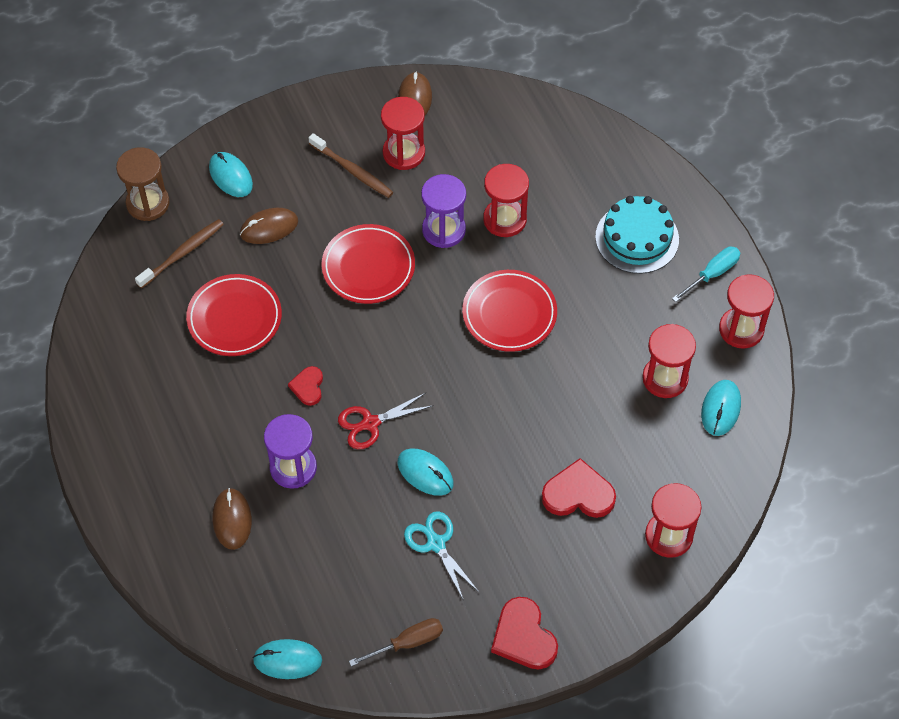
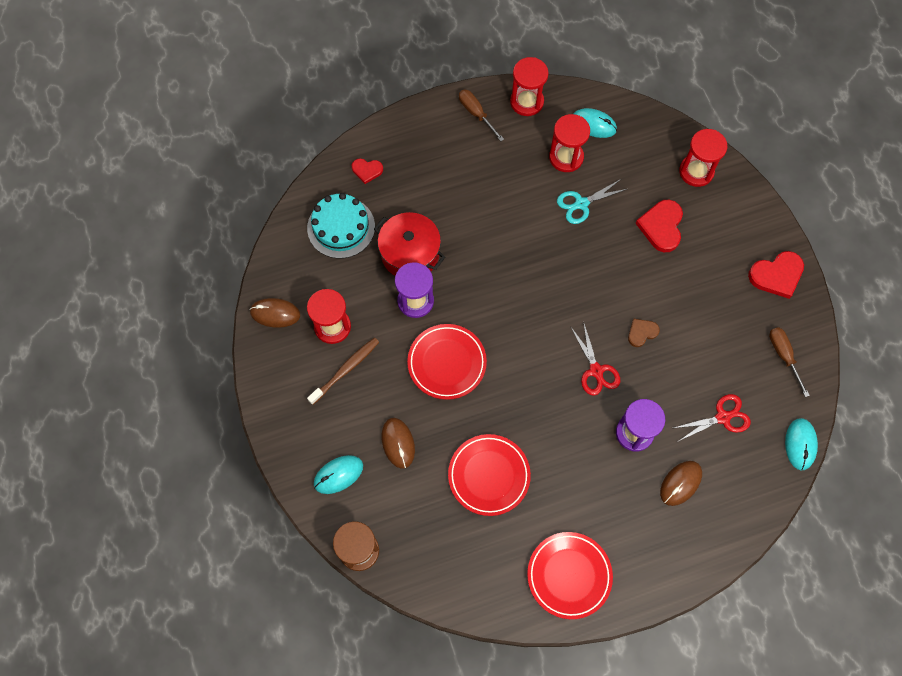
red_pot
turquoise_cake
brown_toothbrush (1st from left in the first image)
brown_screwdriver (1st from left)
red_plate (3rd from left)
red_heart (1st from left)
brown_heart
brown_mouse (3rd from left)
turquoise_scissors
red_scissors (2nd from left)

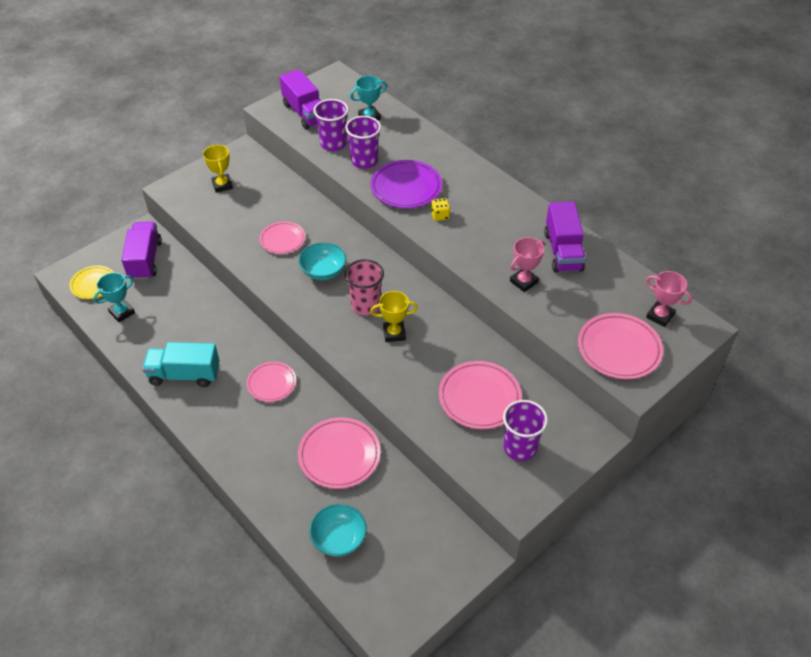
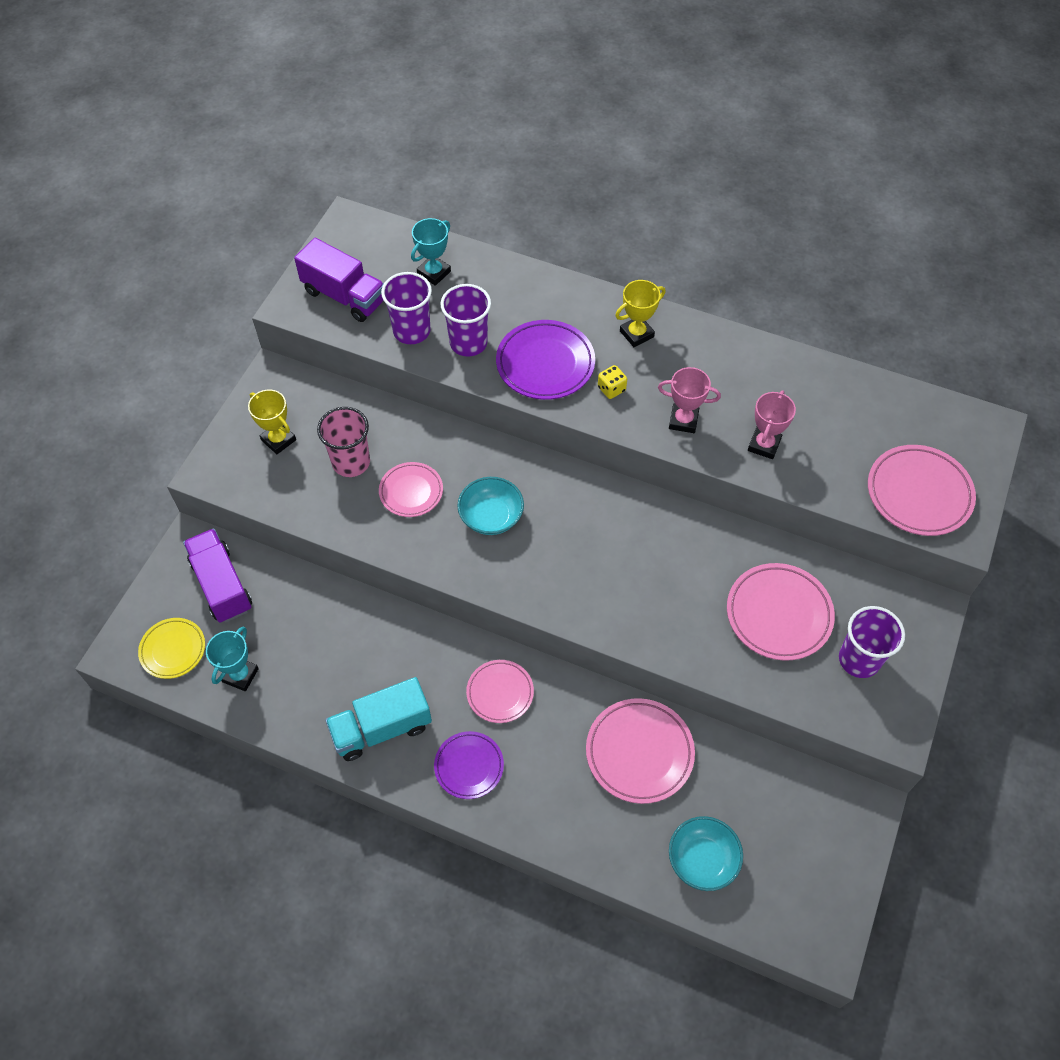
purple_truck (3rd from left in the first image)
pink_cup
pink_trophy (1st from left)
yellow_trophy (2nd from left)
purple_plate (1st from left)

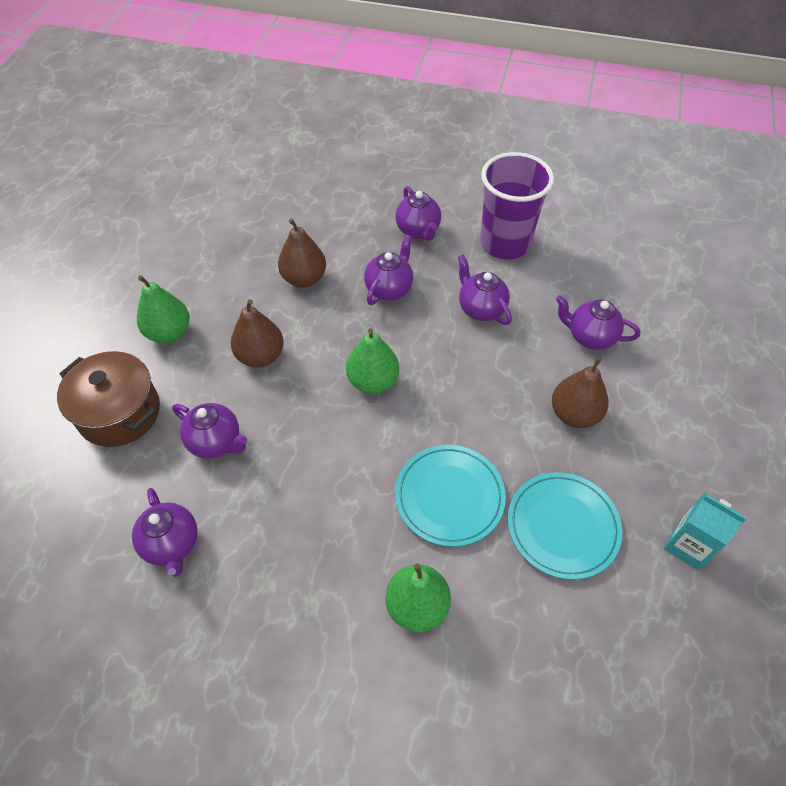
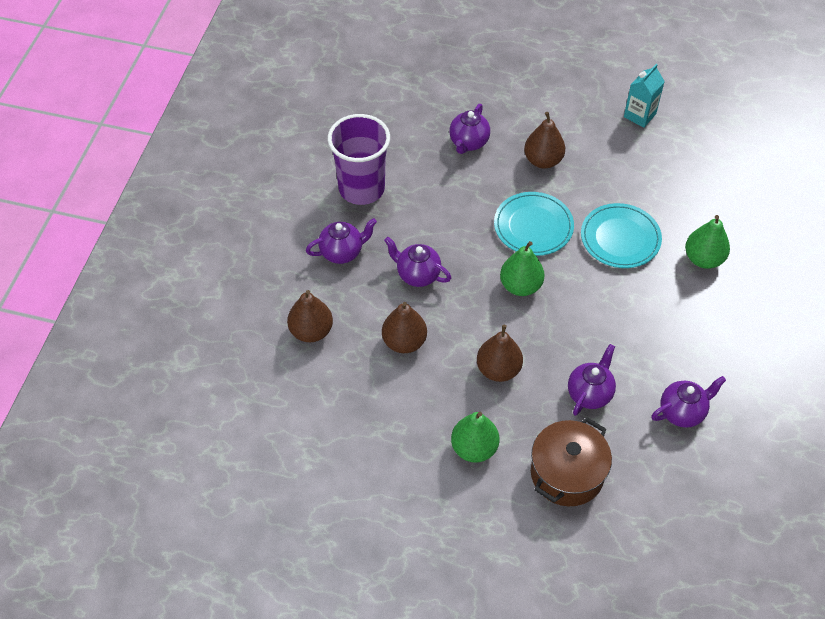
purple_teapot (5th from left in the first image)
turquoise_plate (1st from left)
brown_pear (1st from left)

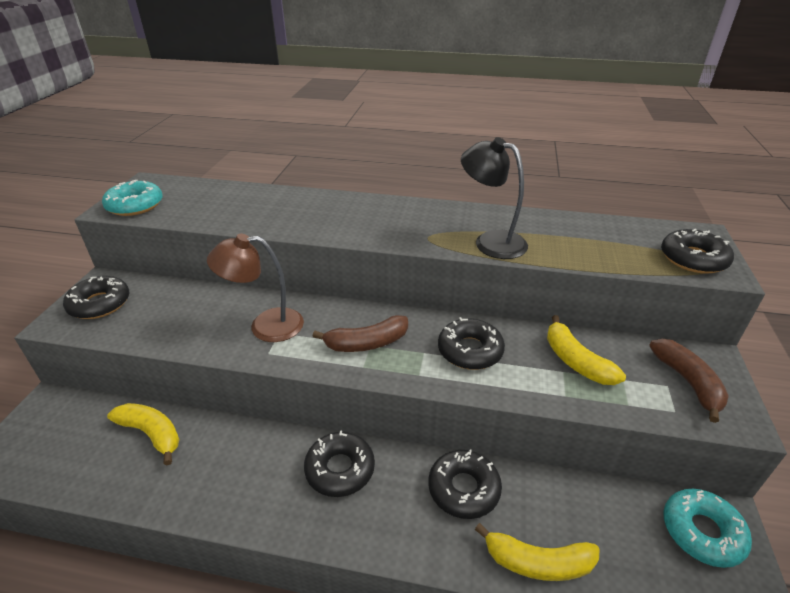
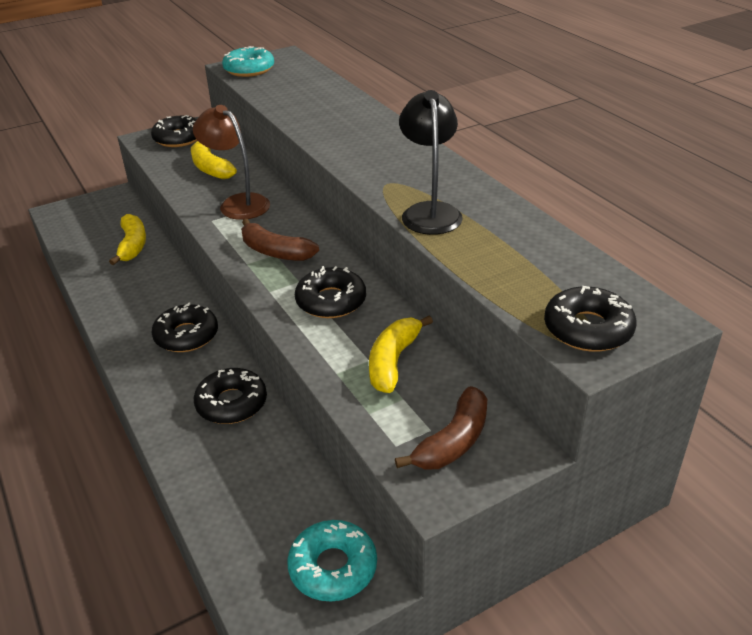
yellow_banana (2nd from left)

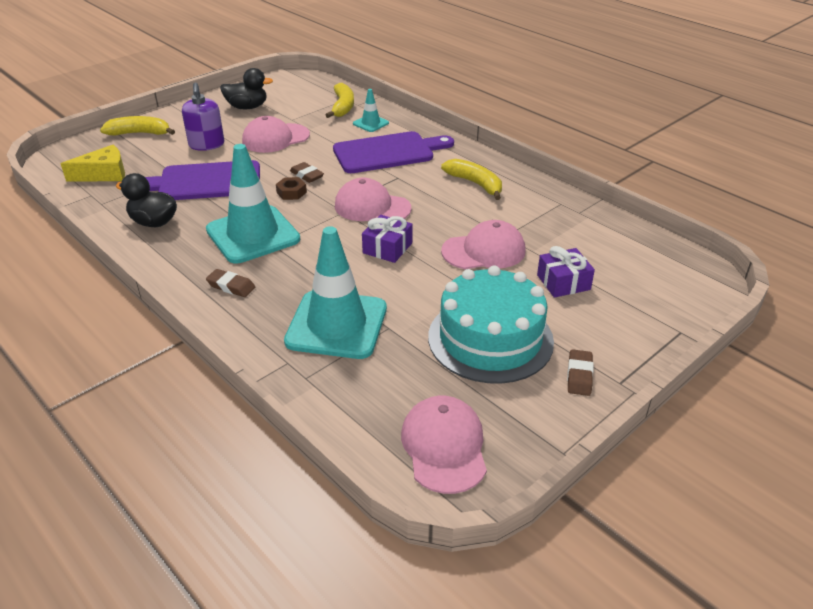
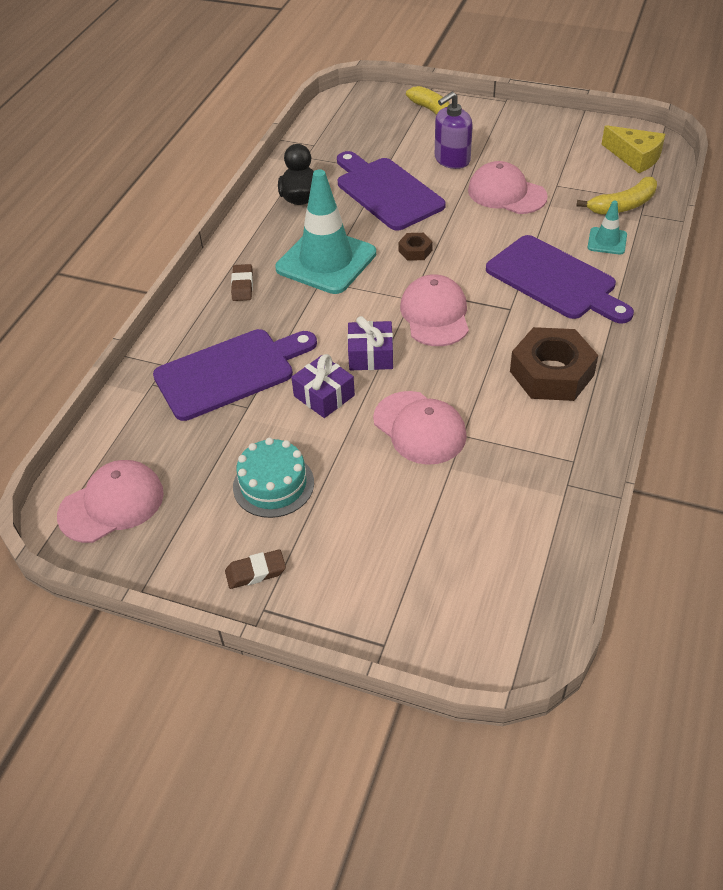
black_duck (2nd from left in the first image)
yellow_cheese
brown_nut (2nd from left)
brown_eraser (2nd from left in the first image)
purple_cutting_board (1st from left)
purple_gift (1st from left)
turquoise_cake

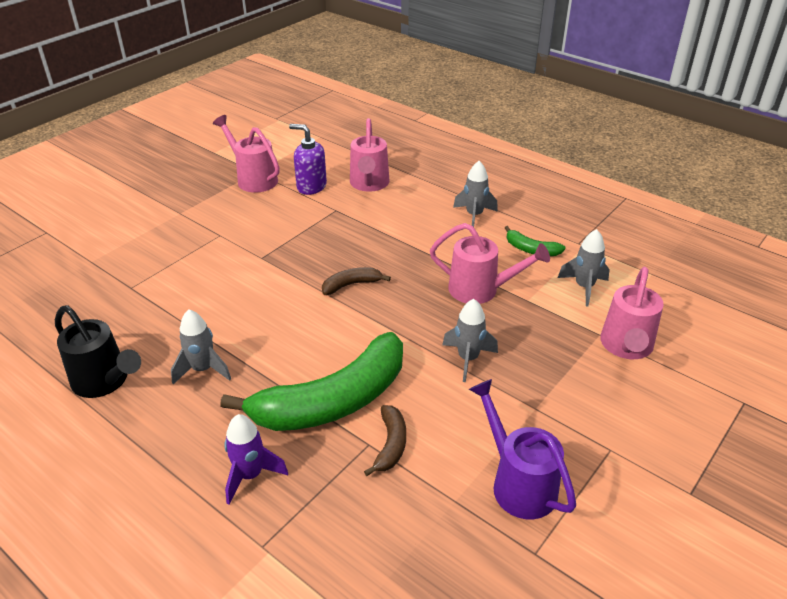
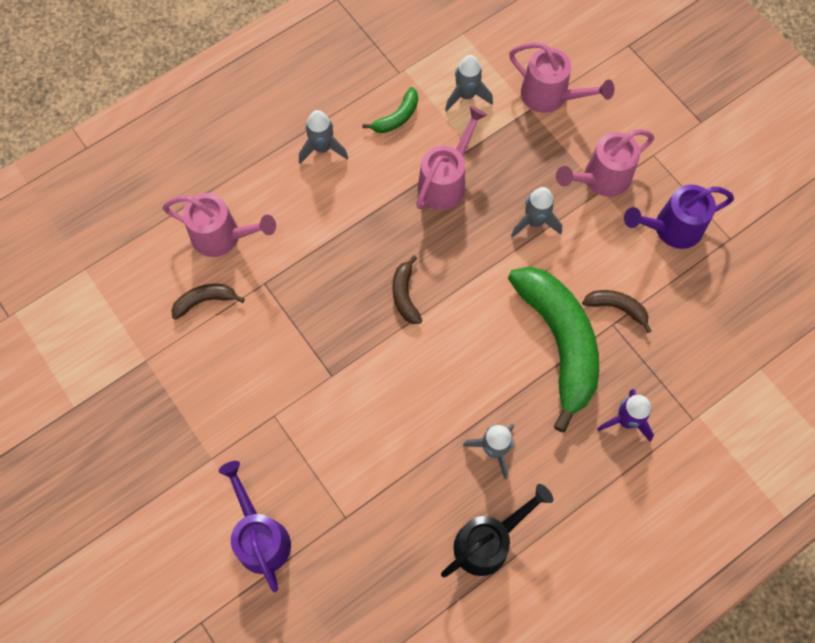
pink_watering_can (4th from left)
brown_banana (1st from left)
purple_watering_can (1st from left)

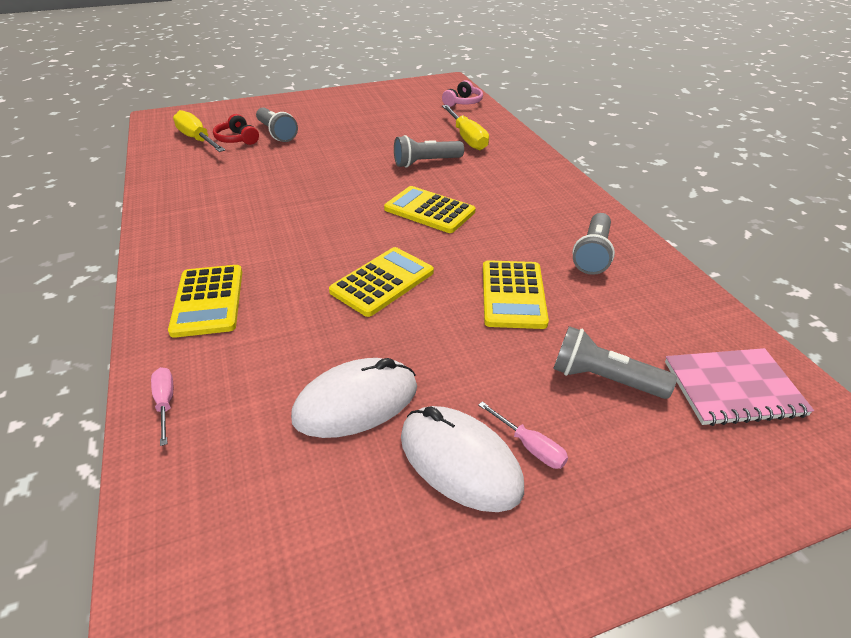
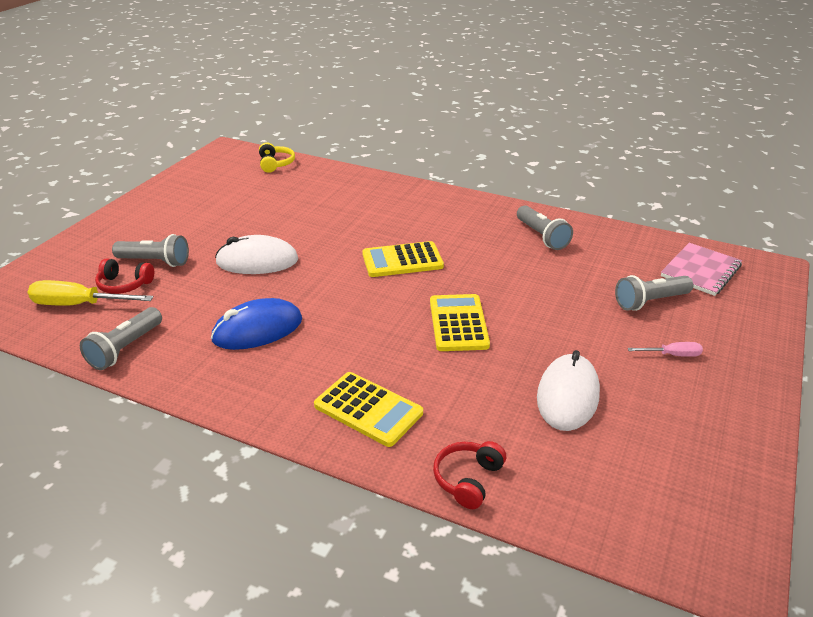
yellow_headphones
yellow_screwdriver (2nd from left in the first image)
grey_flashlight (1st from left)
yellow_calculator (4th from left in the first image)
red_headphones (2nd from left)
white_mouse (1st from left)
blue_mouse

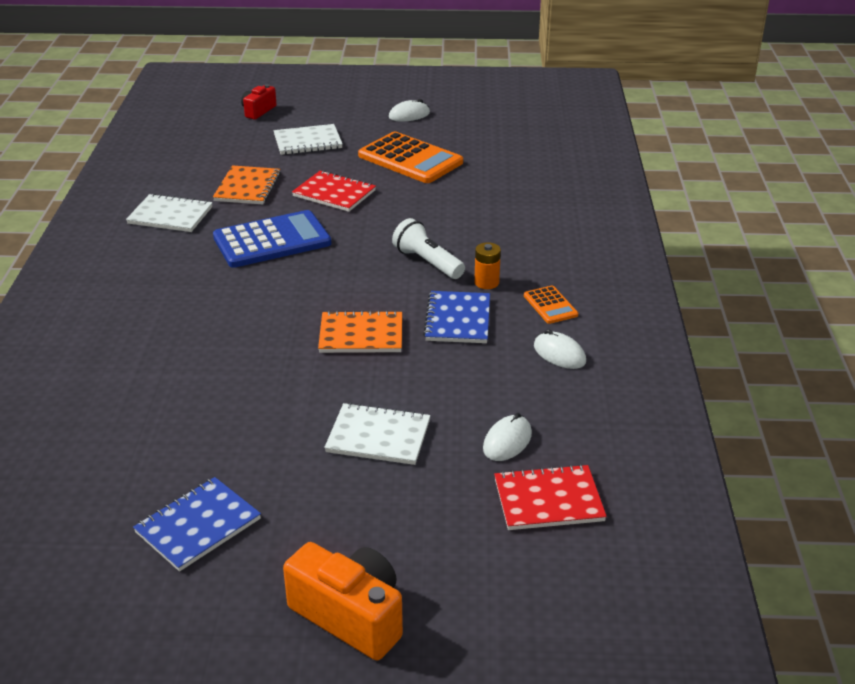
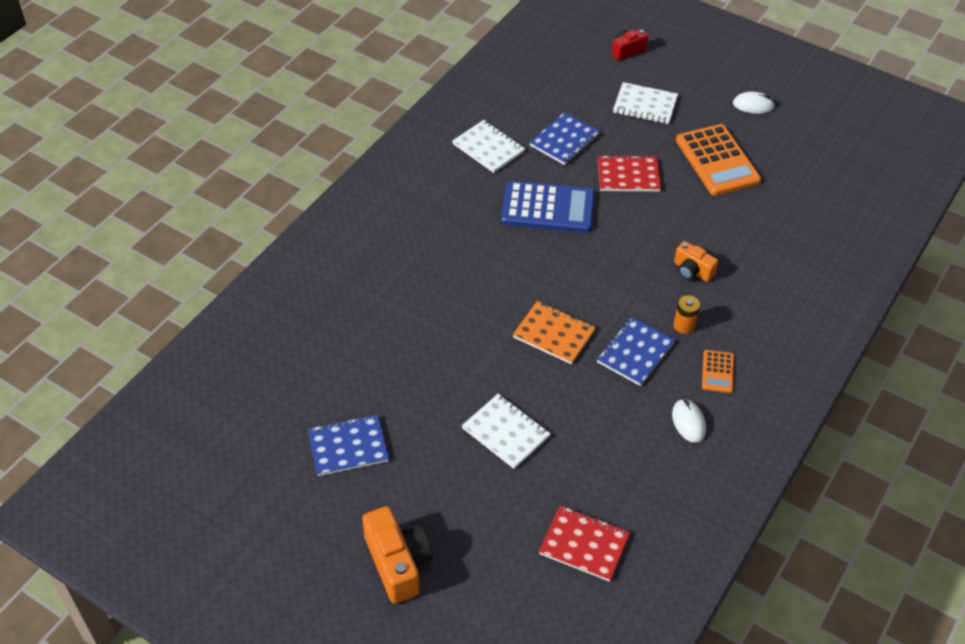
blue_notebook (2nd from left)
red_notebook (2nd from left)
white_flashlight
white_mouse (2nd from left in the first image)
orange_camera (2nd from left)

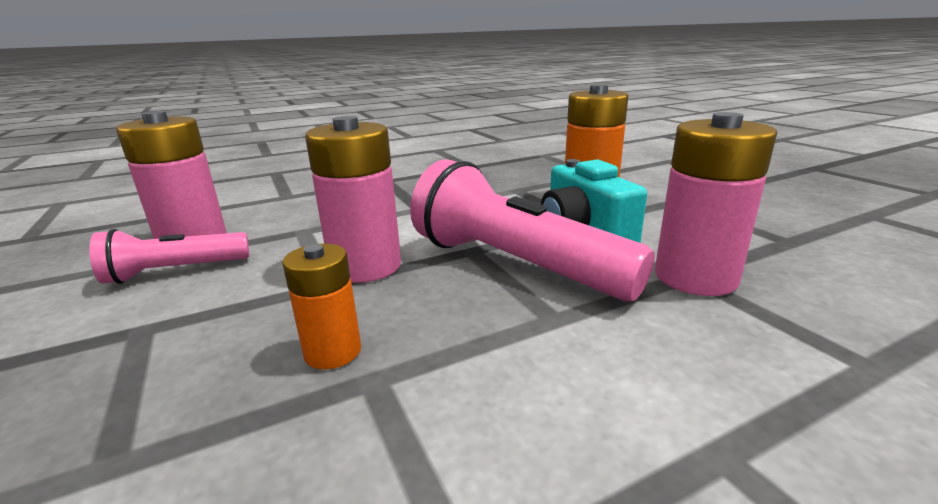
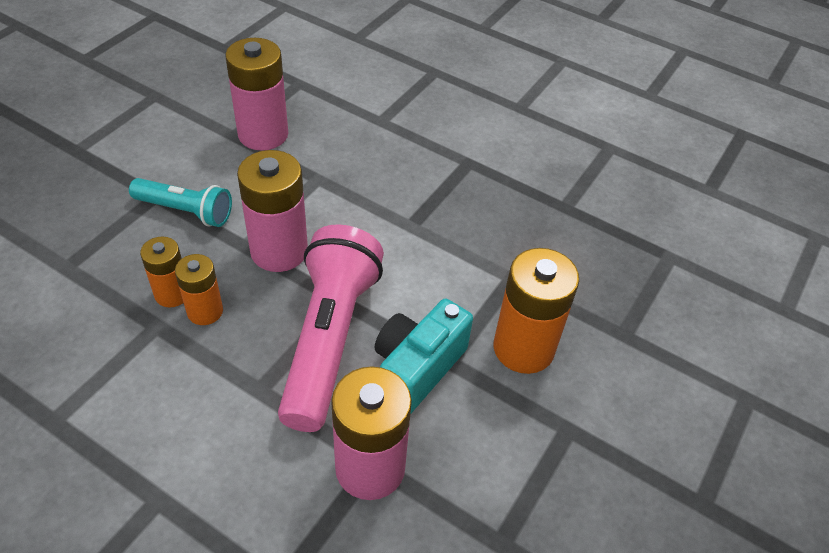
pink_flashlight (1st from left in the first image)
turquoise_flashlight
orange_battery (2nd from left)

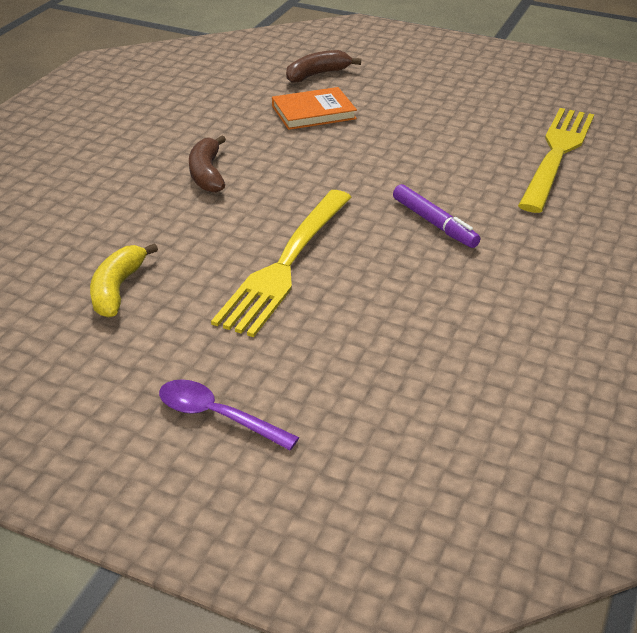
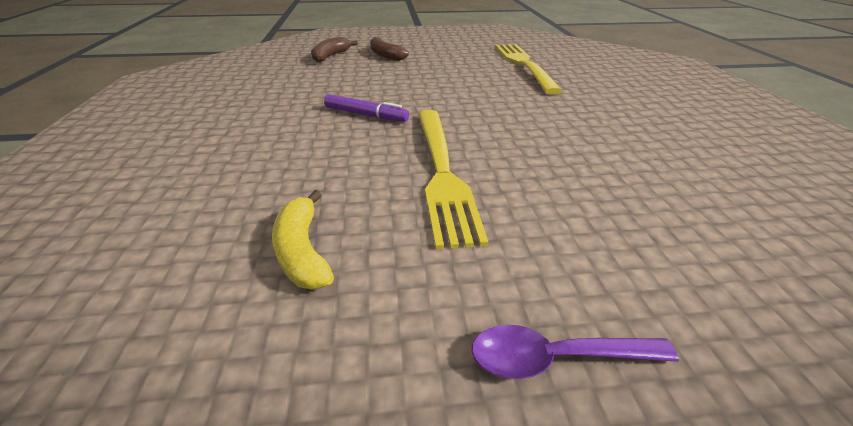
orange_book
brown_banana (2nd from left)
purple_marker

